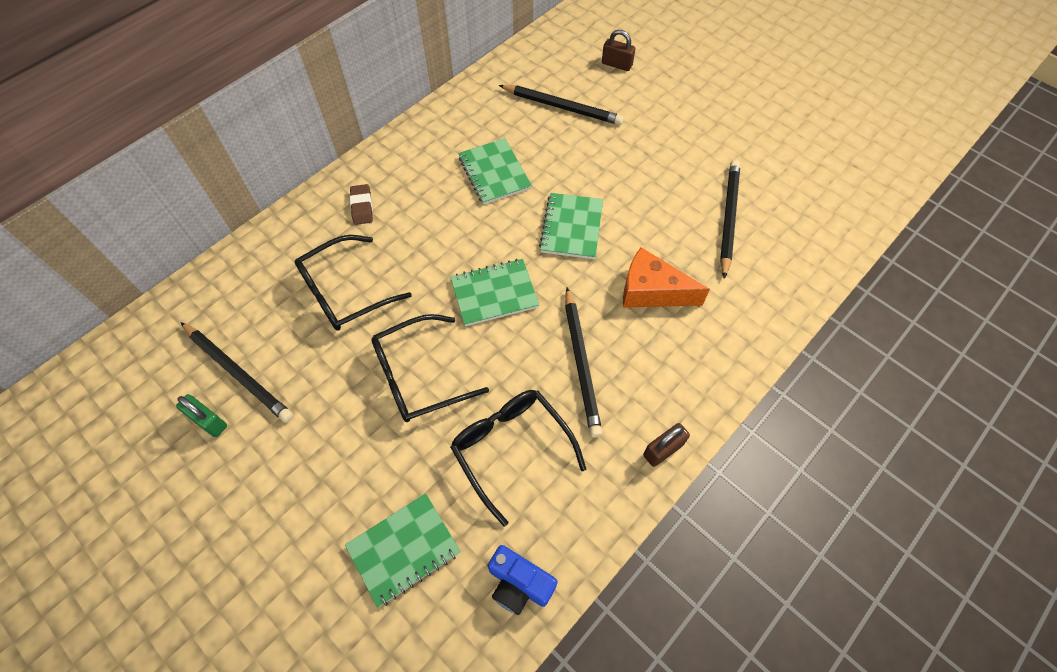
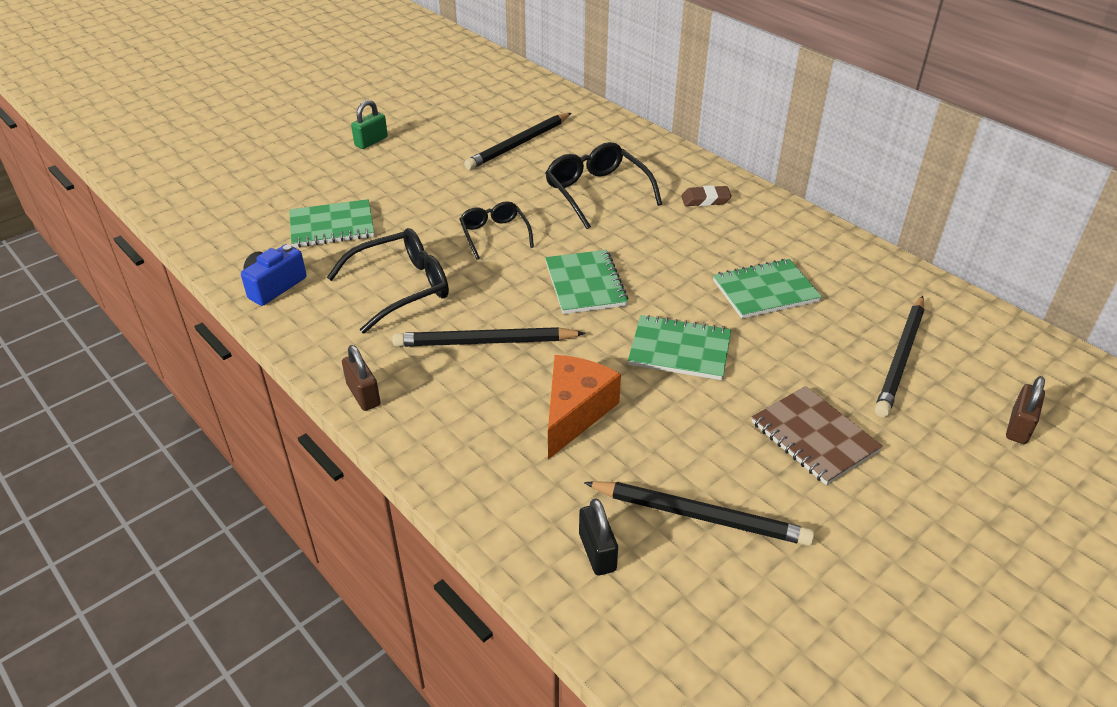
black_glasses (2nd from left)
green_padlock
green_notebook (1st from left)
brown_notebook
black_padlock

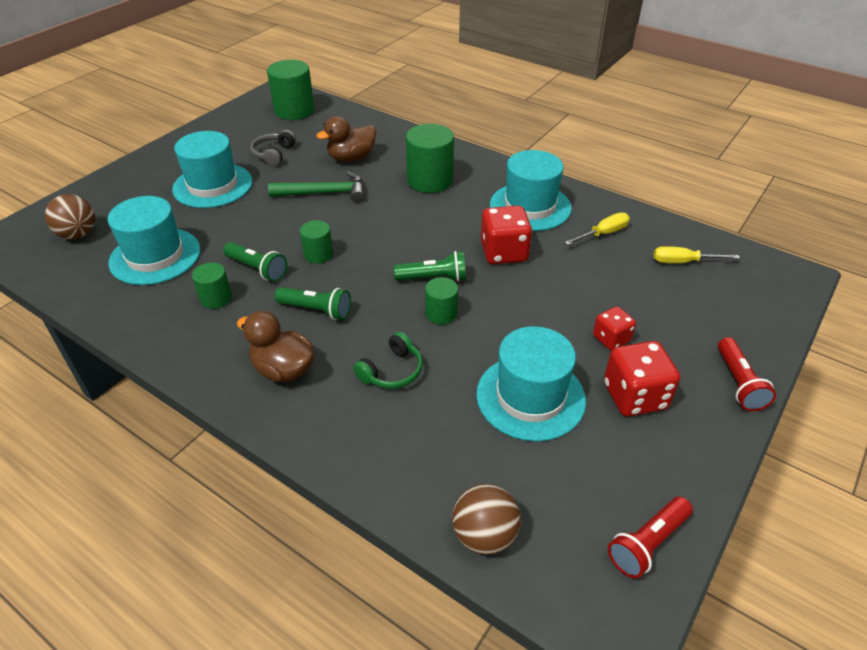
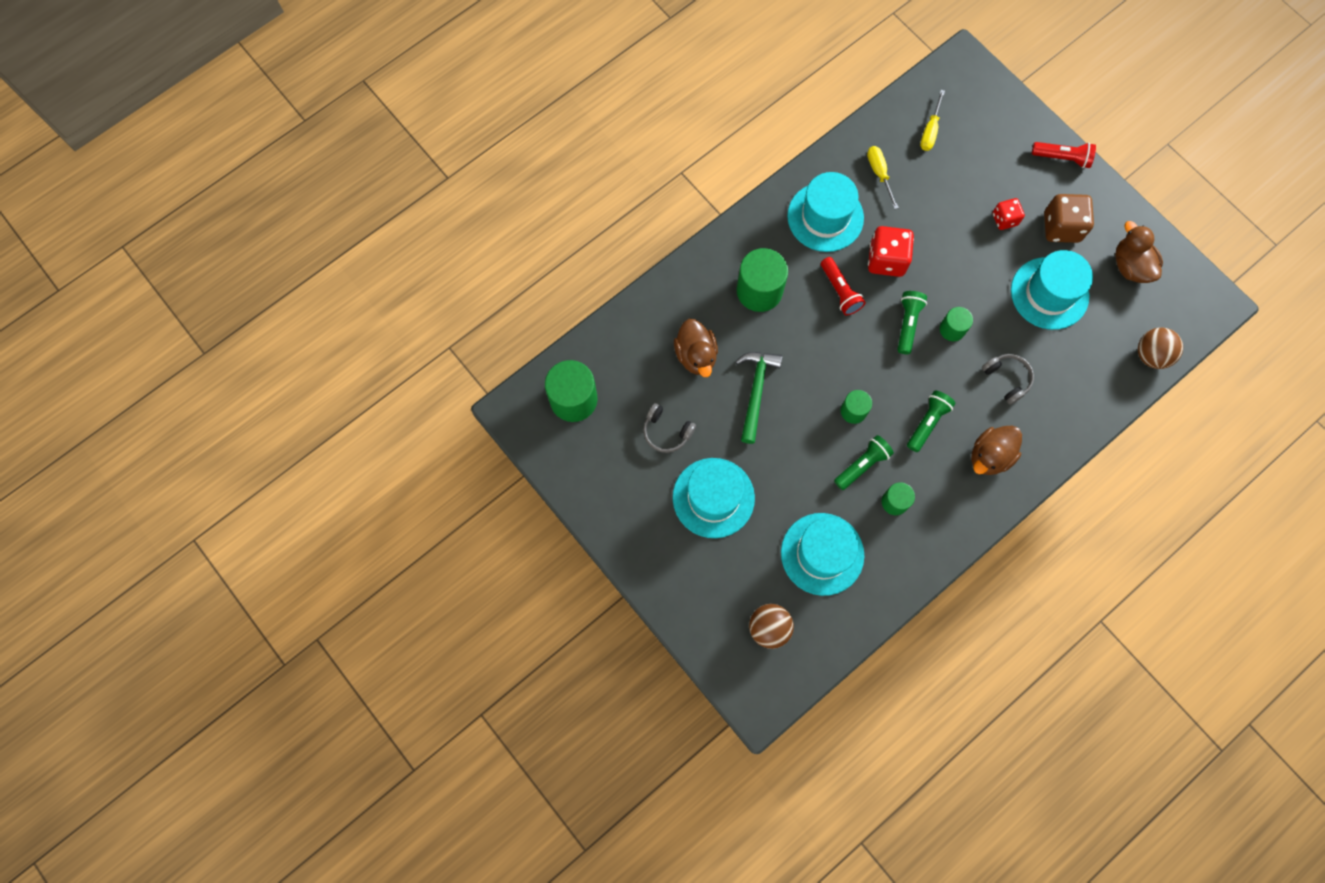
grey_headphones (2nd from left)
brown_dice
red_flashlight (1st from left)
brown_duck (3rd from left)

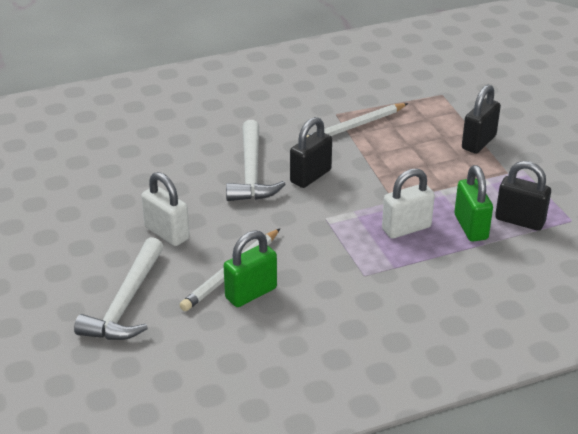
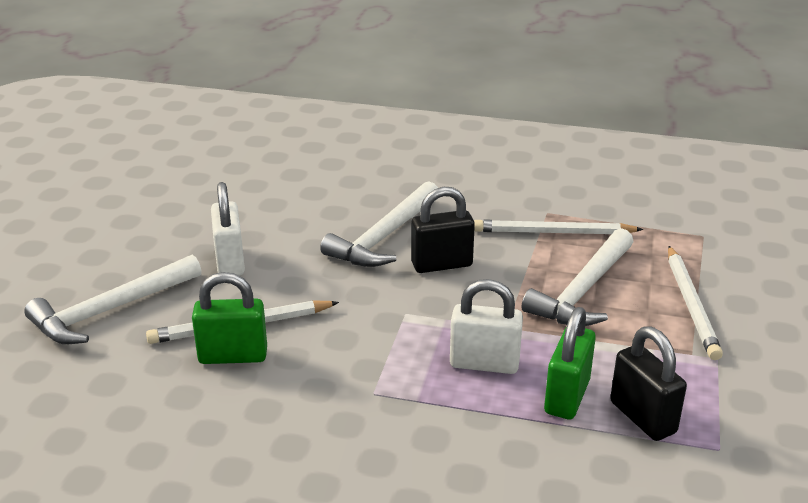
white_pencil (3rd from left)
white_hammer (3rd from left)

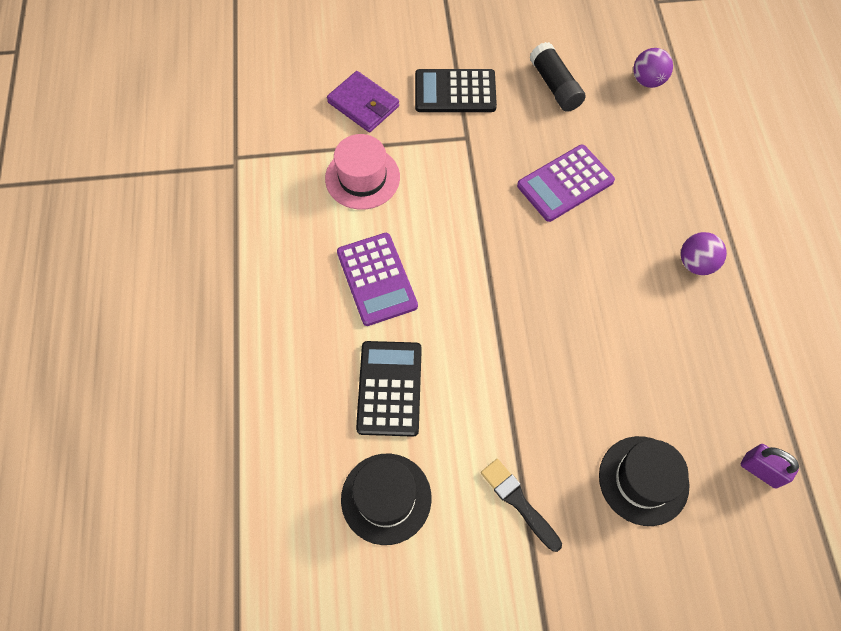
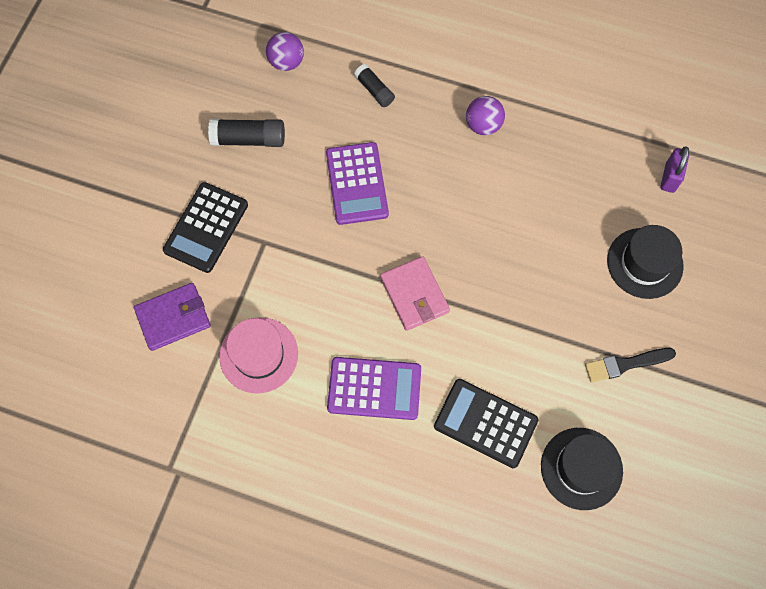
purple_padlock
black_glue_stick (2nd from left)
pink_wallet

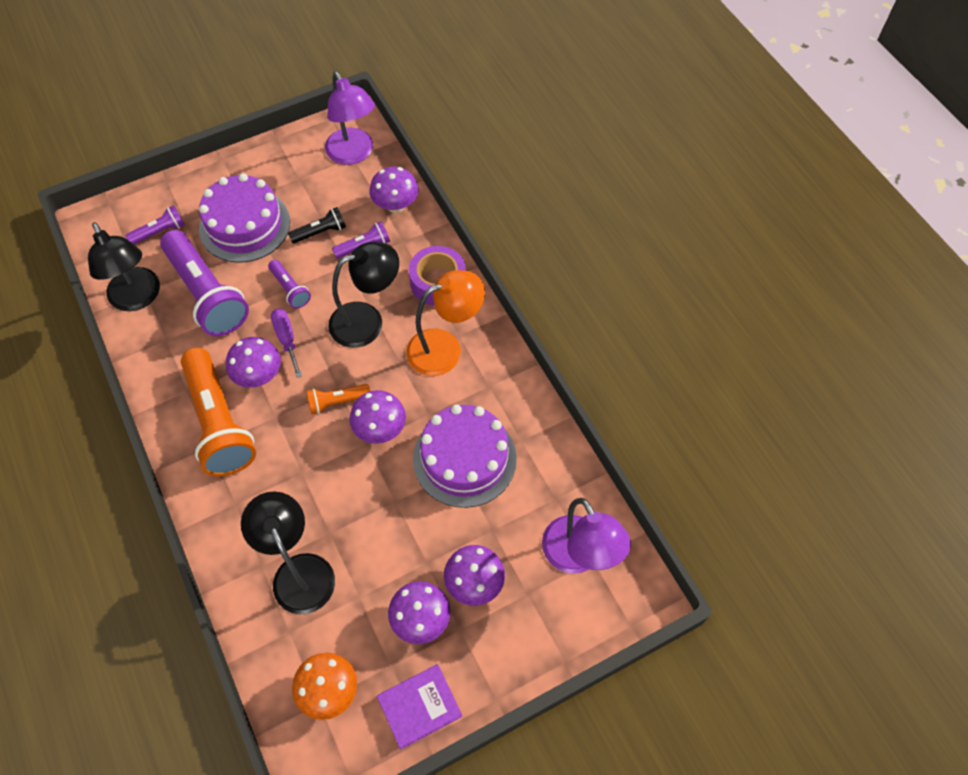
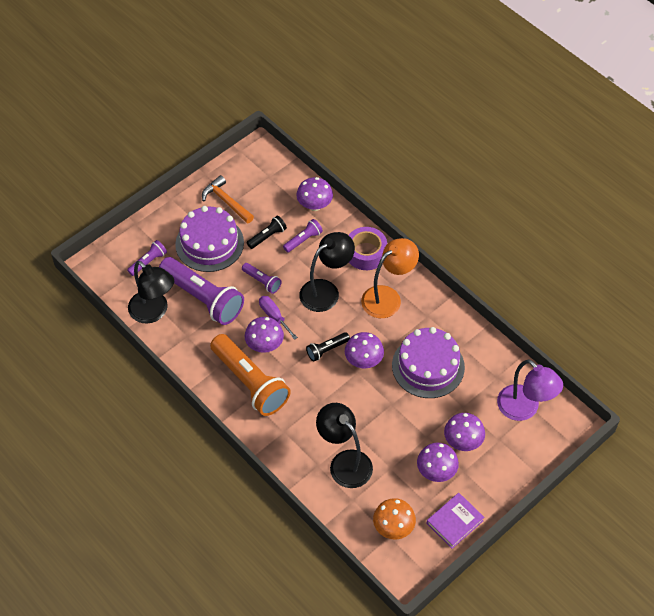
purple_lamp (1st from left in the first image)
black_flashlight (2nd from left)
orange_hammer

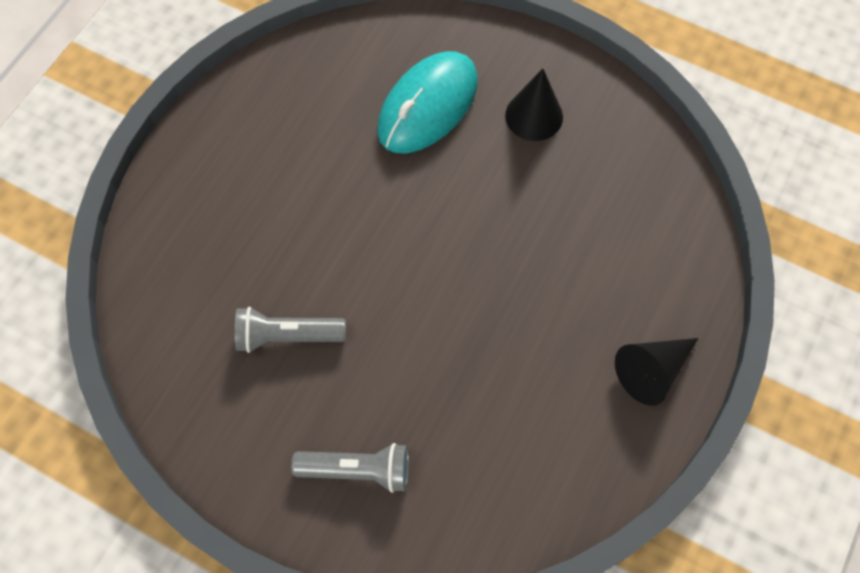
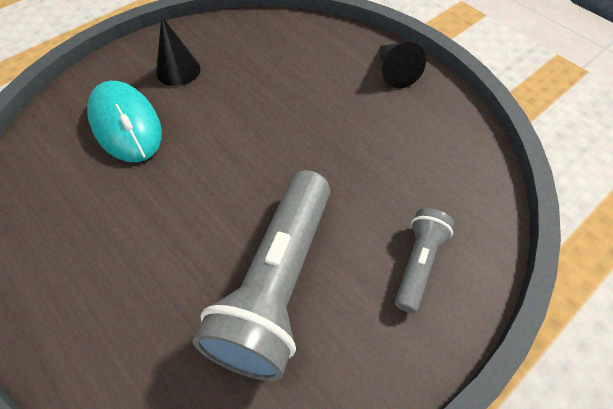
grey_flashlight (1st from left)

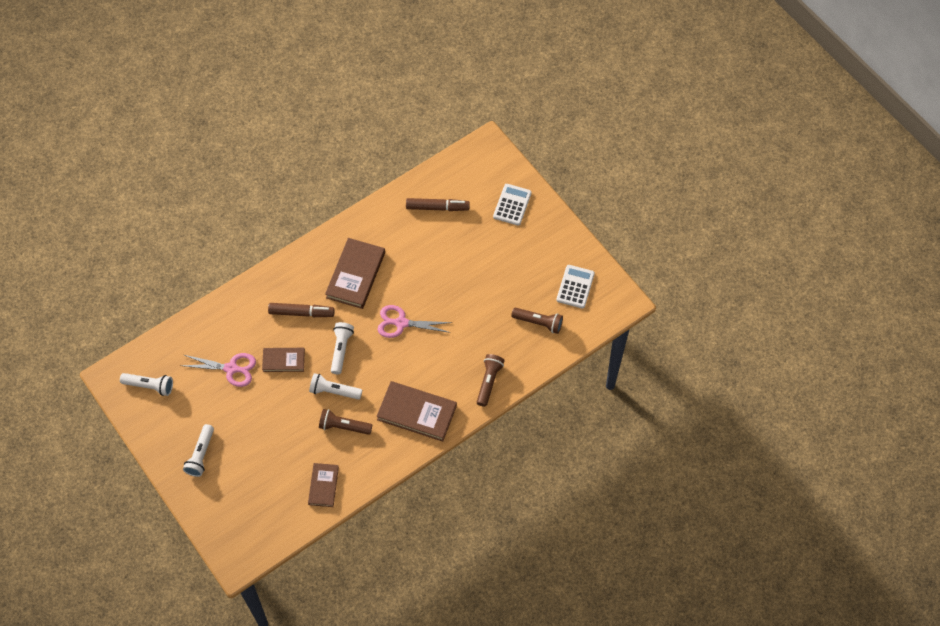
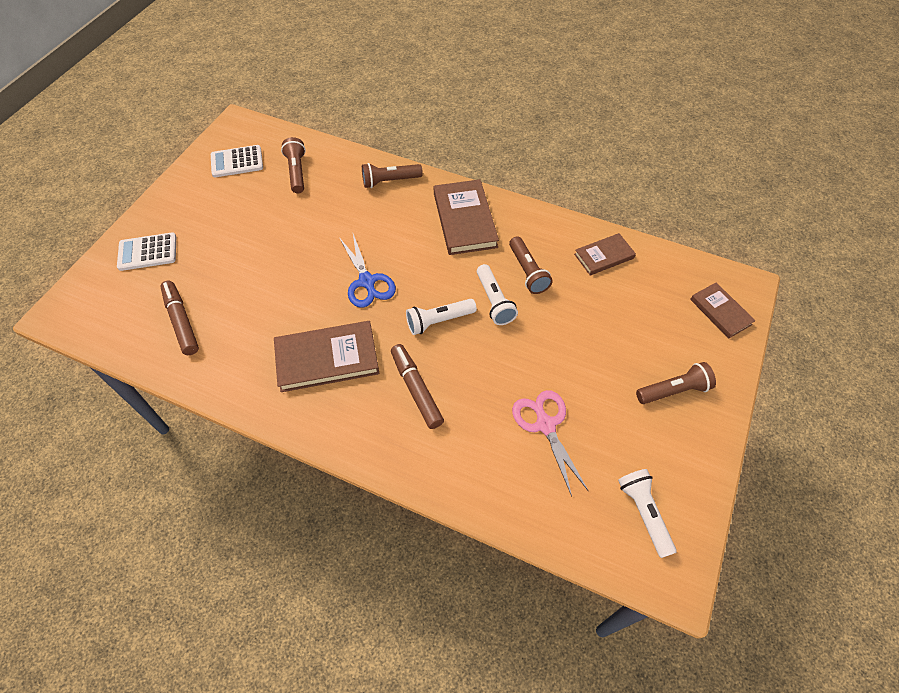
blue_scissors
brown_book (4th from left)
brown_flashlight (4th from left)

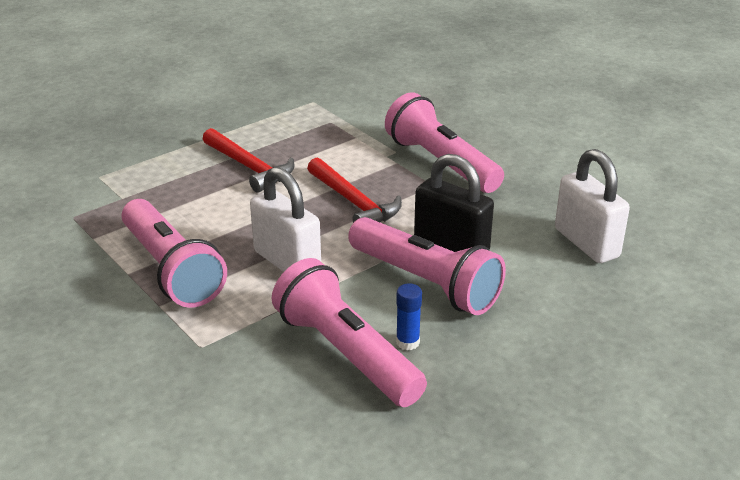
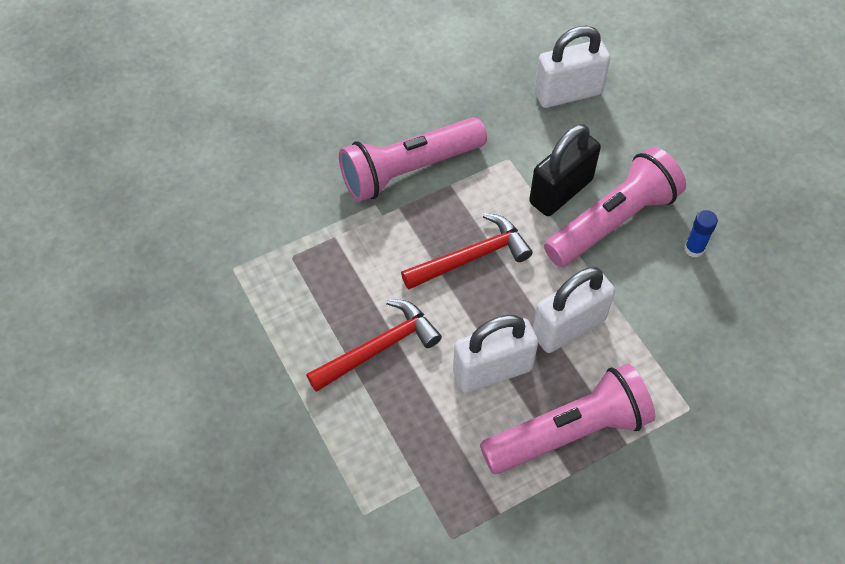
pink_flashlight (2nd from left in the first image)
white_padlock (1st from left)

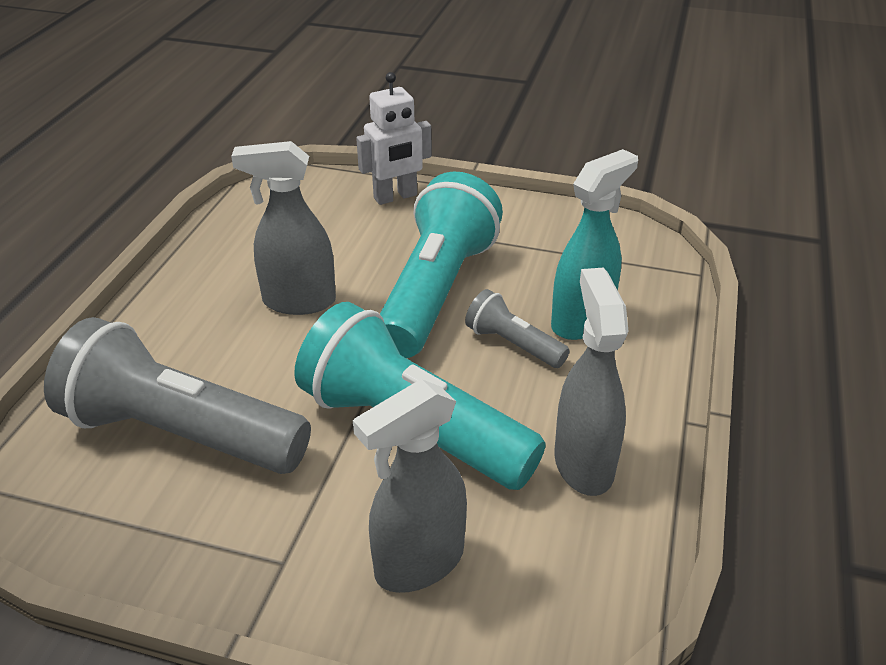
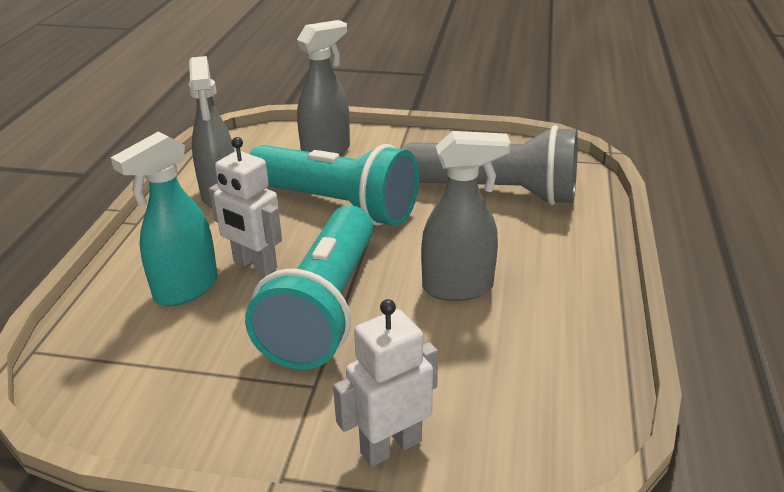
white_robot (1st from left)

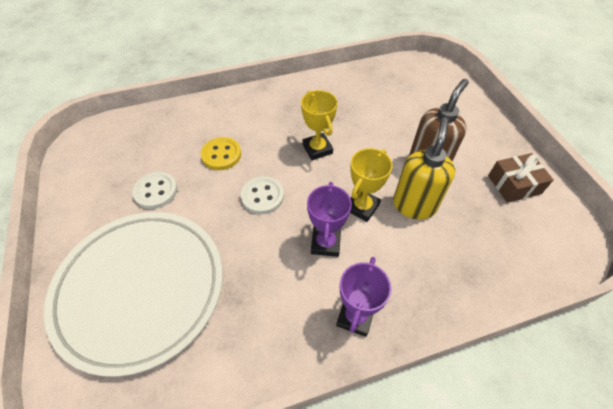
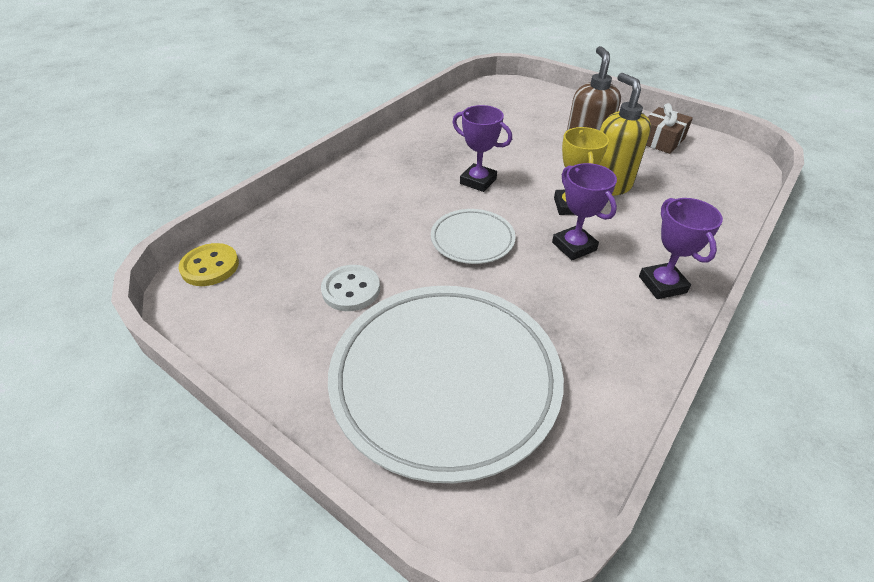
purple_trophy (1st from left)
yellow_button
white_plate (2nd from left)

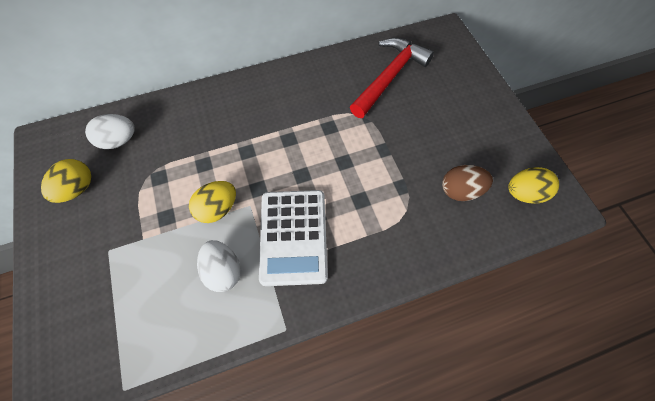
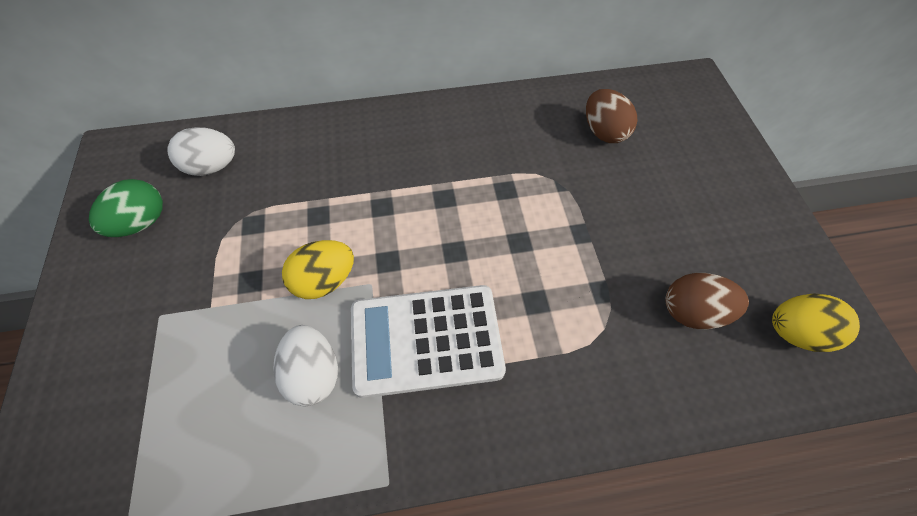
brown_egg (1st from left)
green_egg
white_calculator

